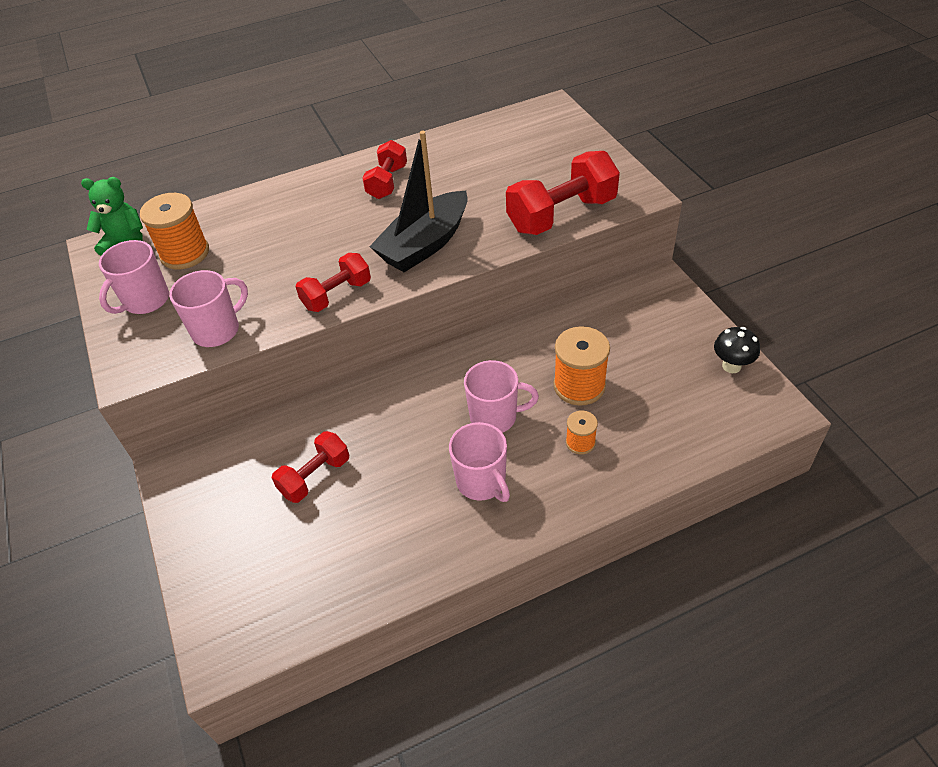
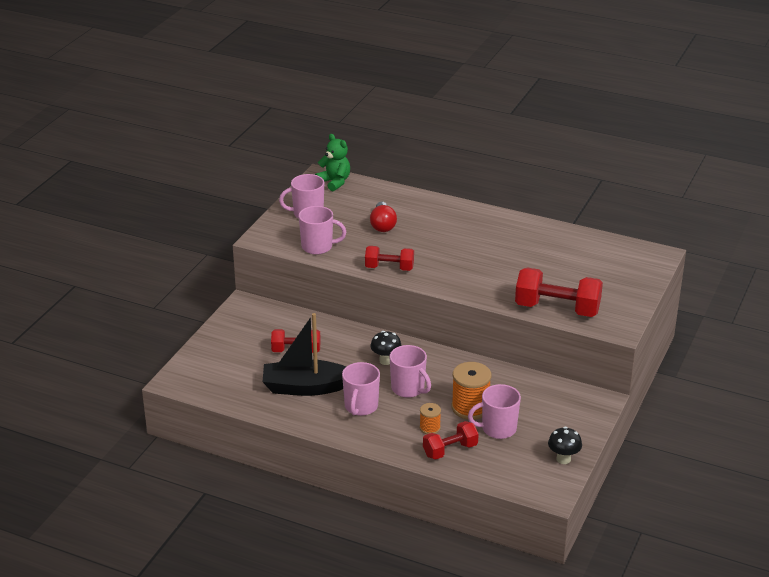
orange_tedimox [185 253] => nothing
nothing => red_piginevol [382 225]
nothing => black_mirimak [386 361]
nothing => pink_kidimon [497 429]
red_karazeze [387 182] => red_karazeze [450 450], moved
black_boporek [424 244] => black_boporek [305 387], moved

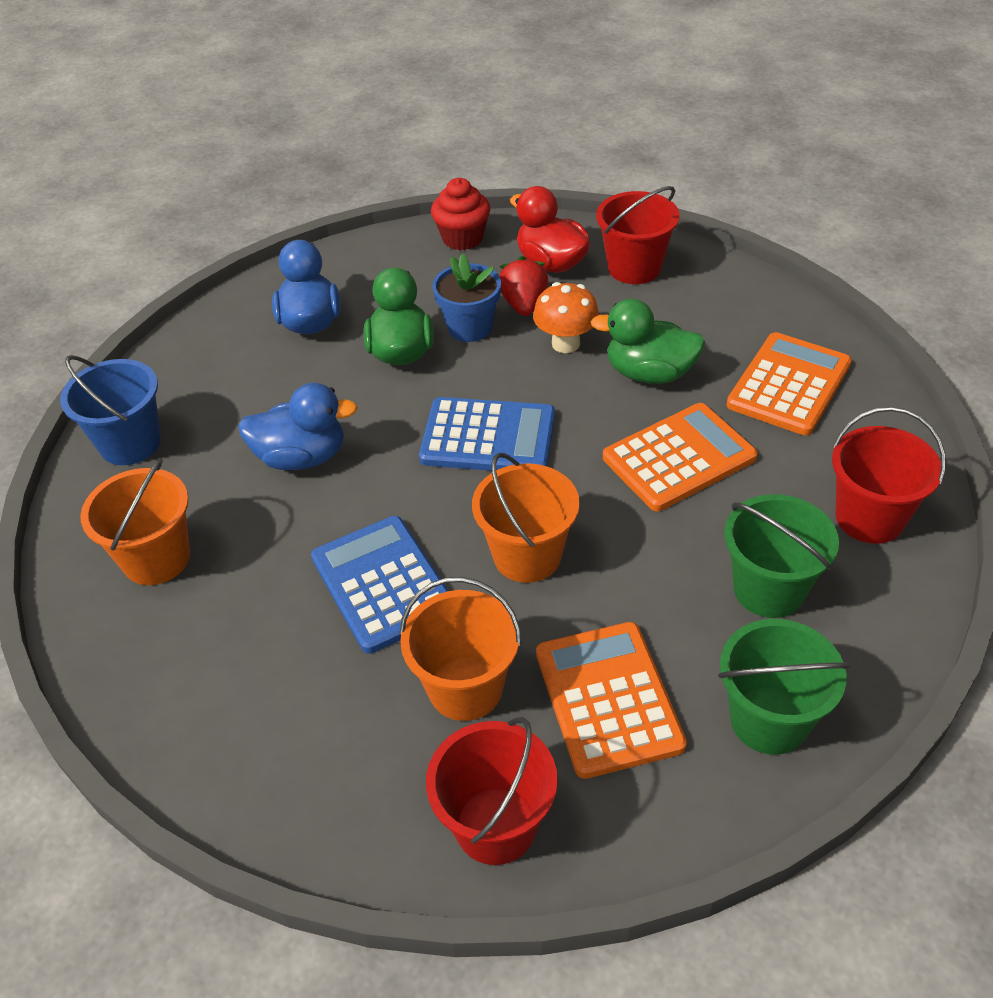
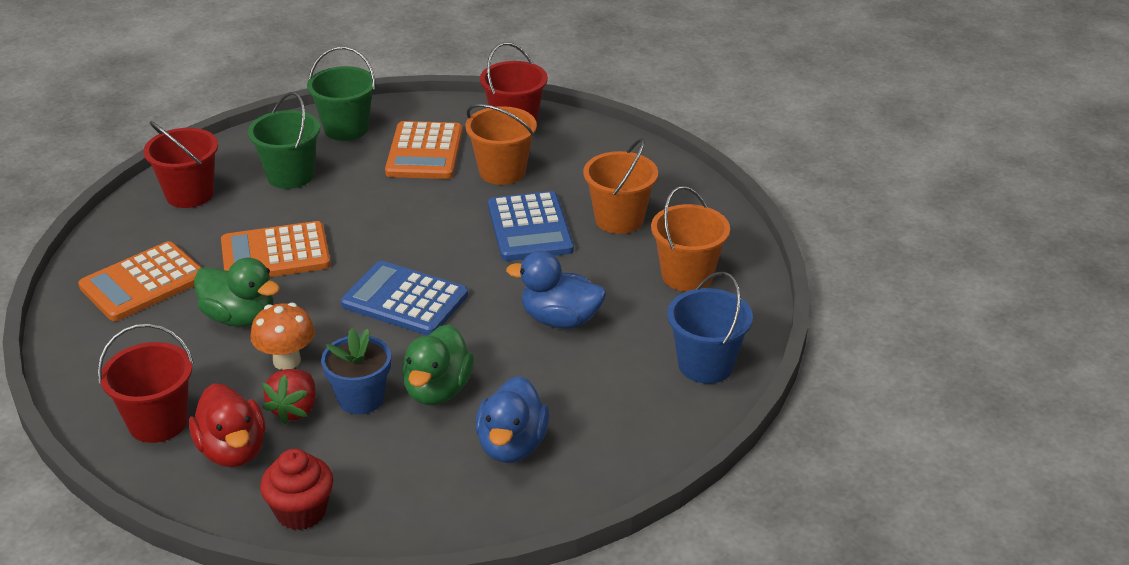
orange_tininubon [527 556] => orange_tininubon [619 219], moved

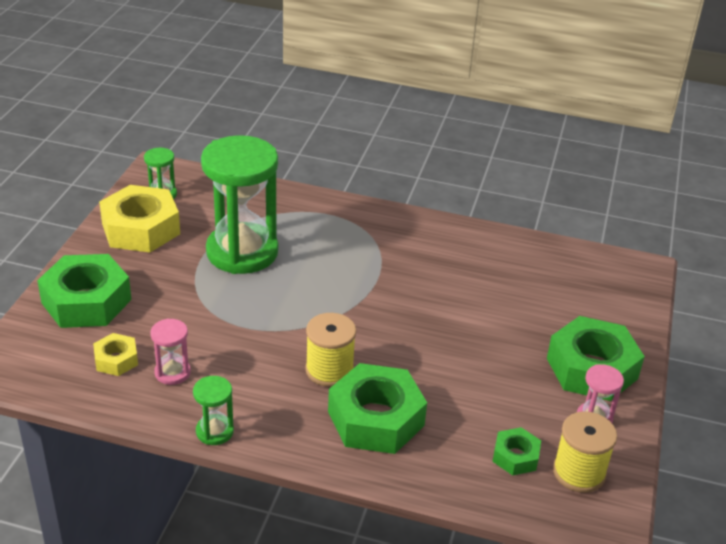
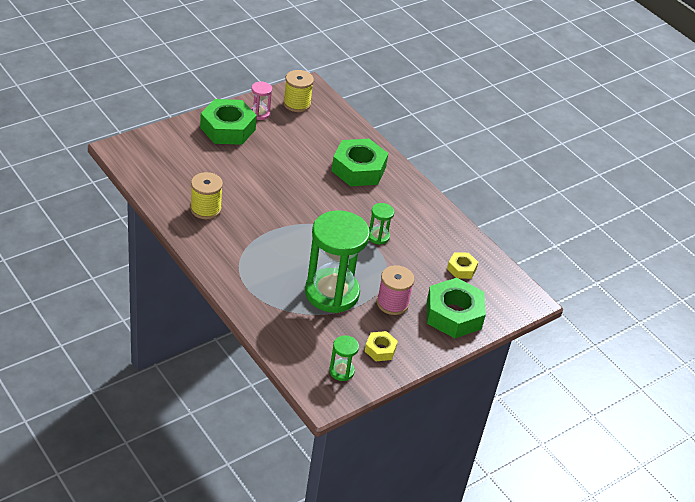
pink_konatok [172 372] => nothing
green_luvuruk [515 456] => nothing
nothing => pink_tedimox [392 303]
green_konatok [214 431] => green_konatok [378 236], moved
yellow_tedimox [329 370] => yellow_tedimox [205 209], moved
yellow_luvuruk [141 229] => yellow_luvuruk [380 349], x0.50

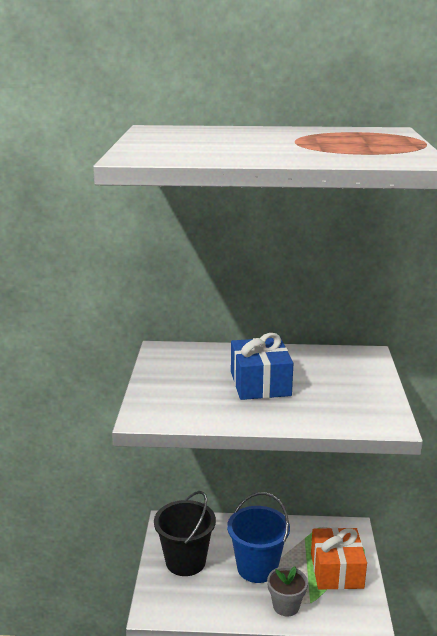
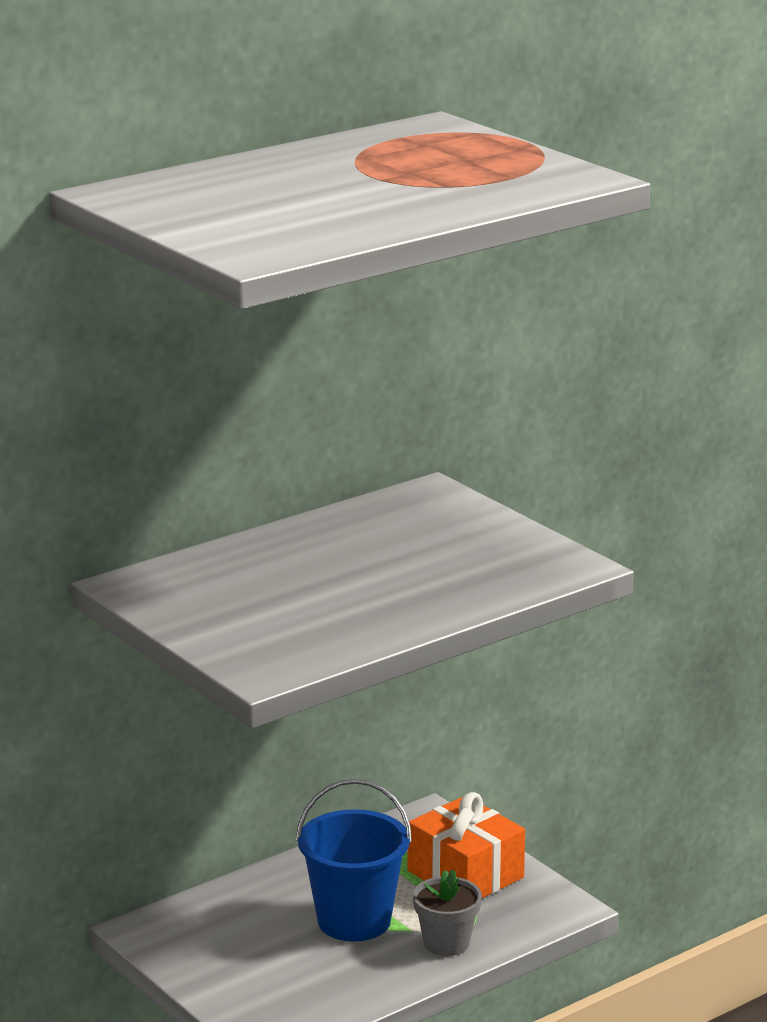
black_tininubon [185 561] => nothing
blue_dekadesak [260 384] => nothing

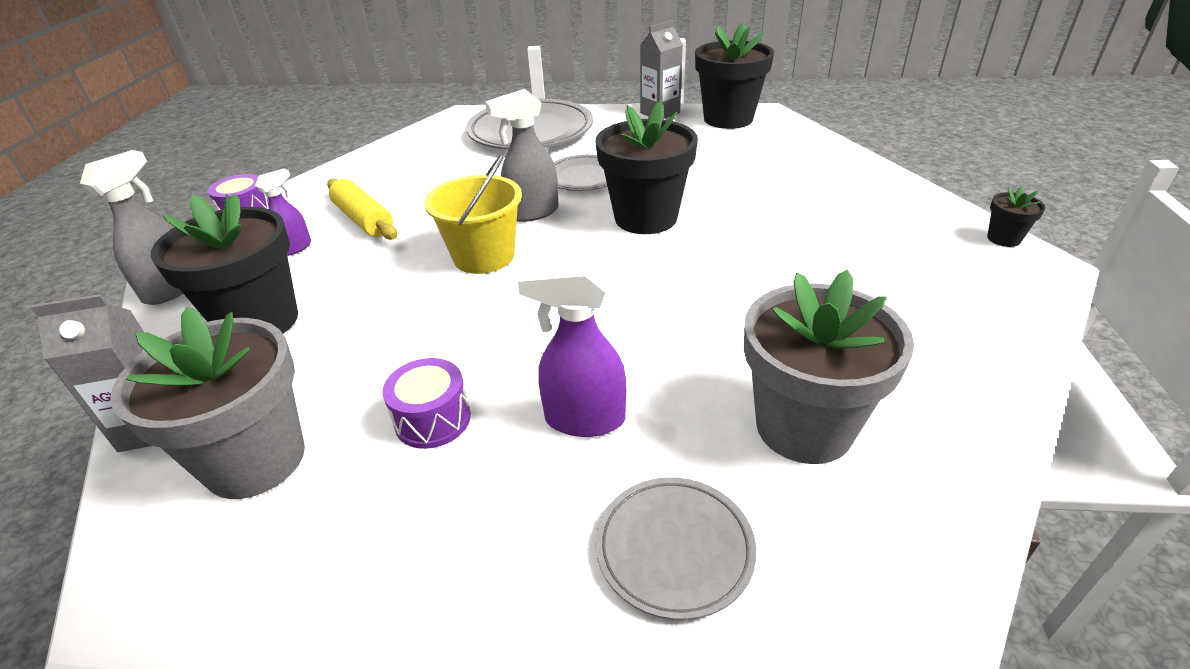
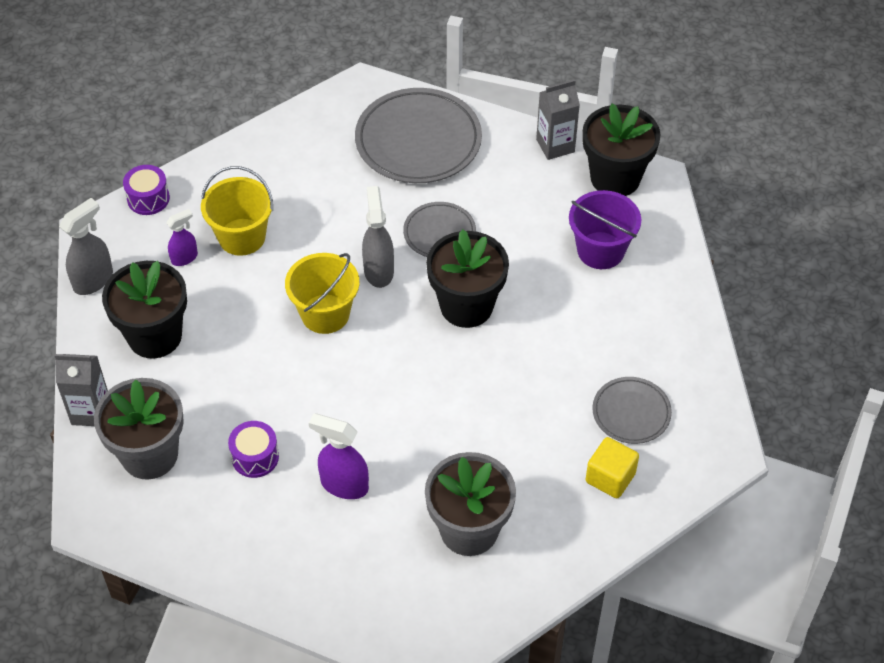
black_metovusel [1003 239] => nothing
nothing => purple_tininubon [600 250]
nothing => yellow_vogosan [610 477]
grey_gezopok [674 549] => grey_gezopok [631 413], moved
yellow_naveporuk [364 220] => yellow_tininubon [242 237]
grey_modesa [532 213] => grey_modesa [378 270], 90 degrees clockwise

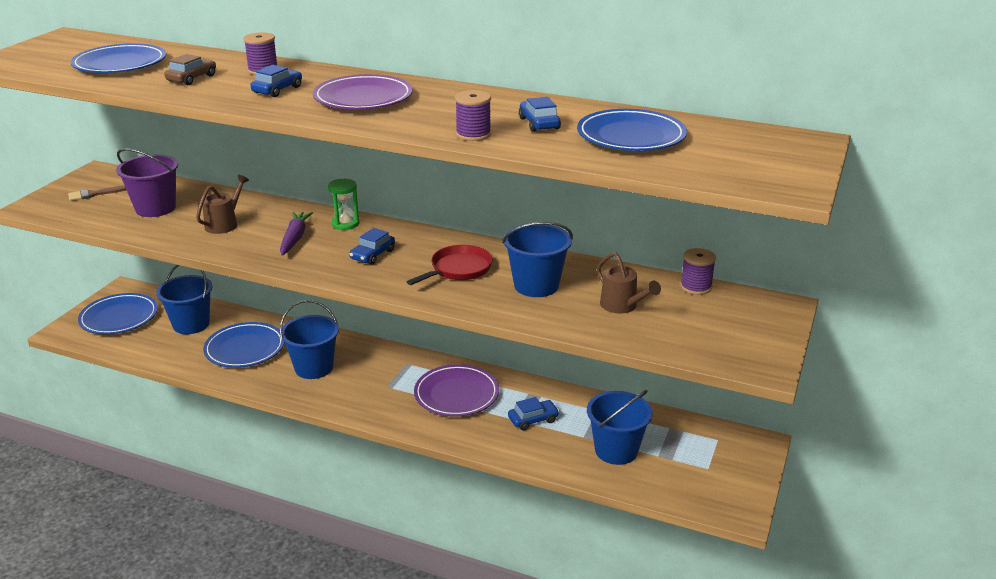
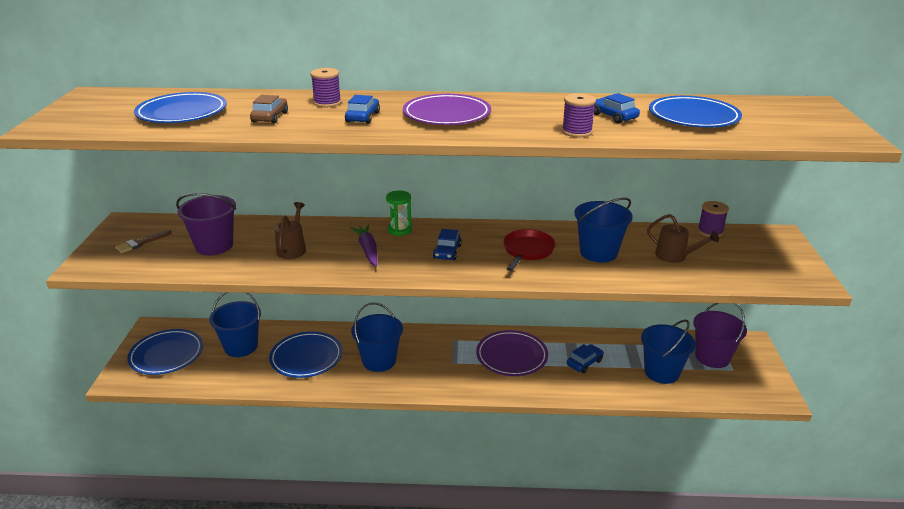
nothing => purple_tininubon [712 357]

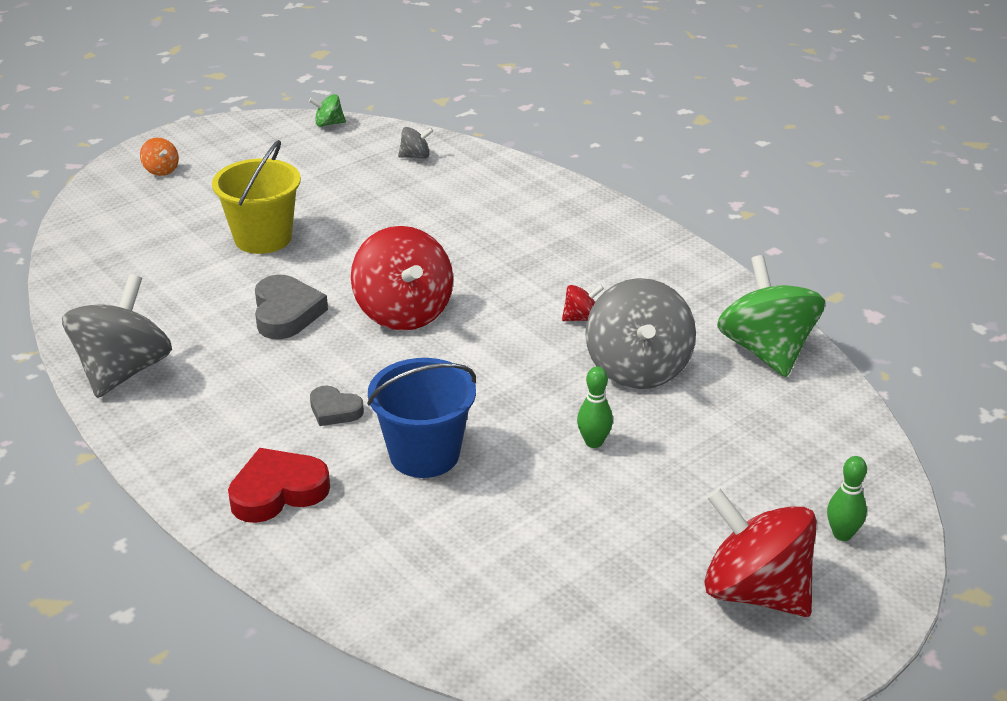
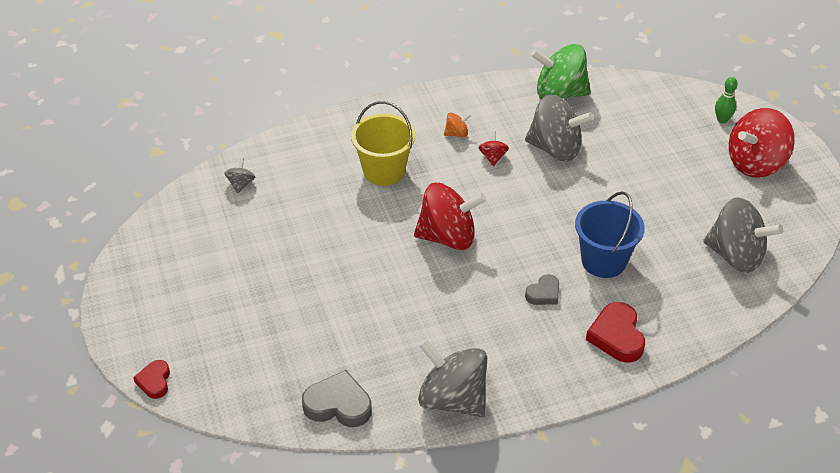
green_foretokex [328 124] => nothing
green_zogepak [593 442] => nothing
nothing => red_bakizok [154 381]
nothing => grey_foretokex [735 255]
orange_foretokex [161 170] => orange_foretokex [457 133], moved
yellow_tininubon [263 238] => yellow_tininubon [384 171], moved
grey_bakizok [286 313] => grey_bakizok [338 404], moved

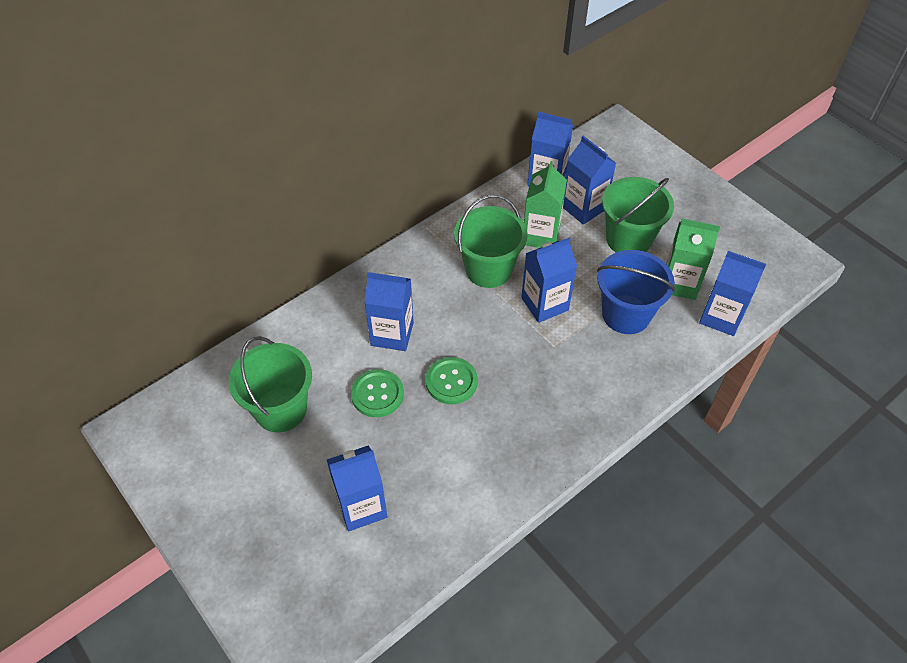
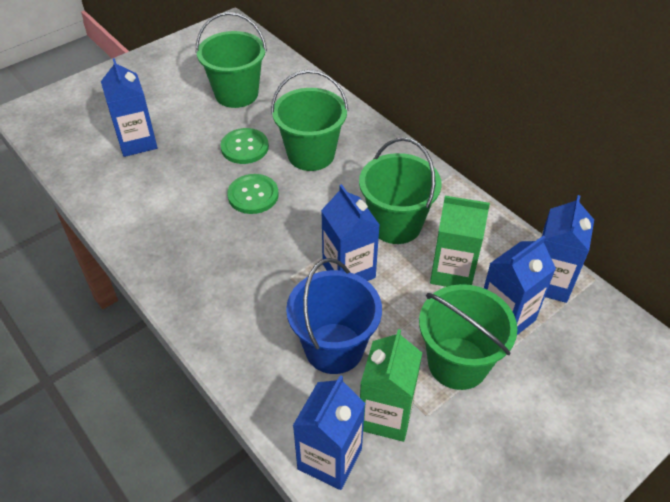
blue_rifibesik [392 334] => green_tininubon [311 154]

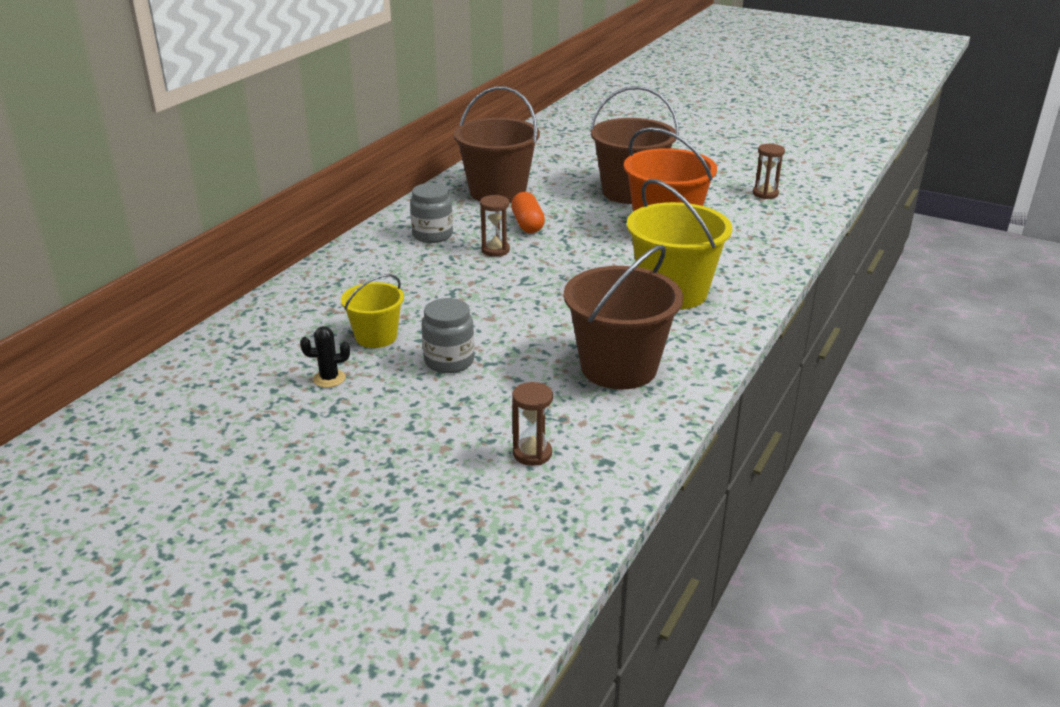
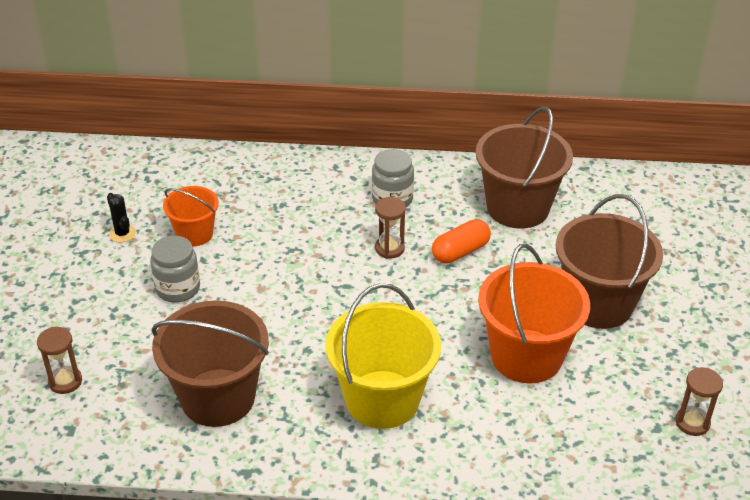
yellow_tininubon [376 337] => orange_tininubon [194 234]

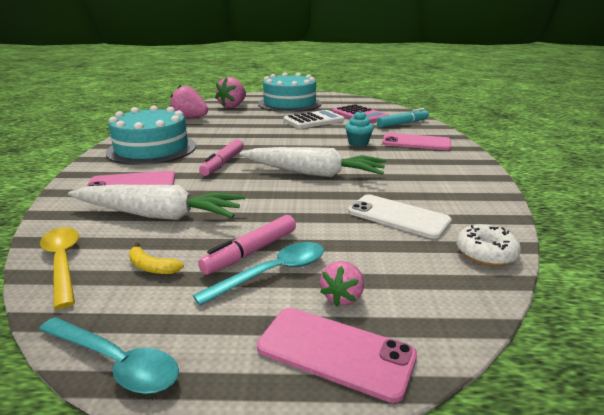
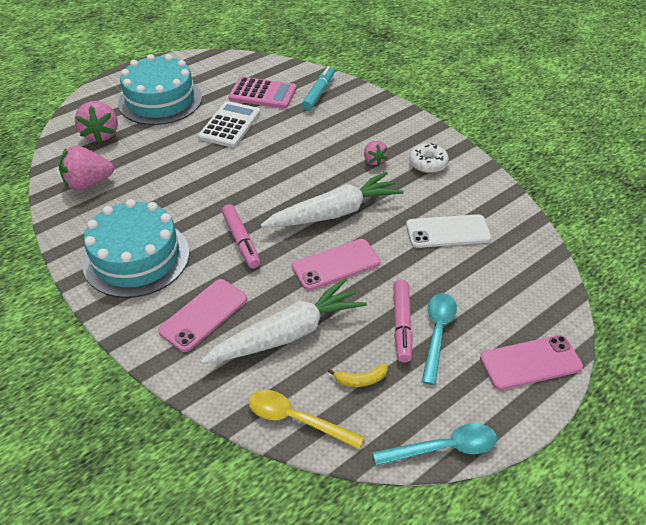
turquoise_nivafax [358 143] => nothing
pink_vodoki [342 297] => pink_vodoki [374 160], moved
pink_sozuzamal [416 142] => pink_sozuzamal [336 264], moved
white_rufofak [486 253] => white_rufofak [428 164], moved

